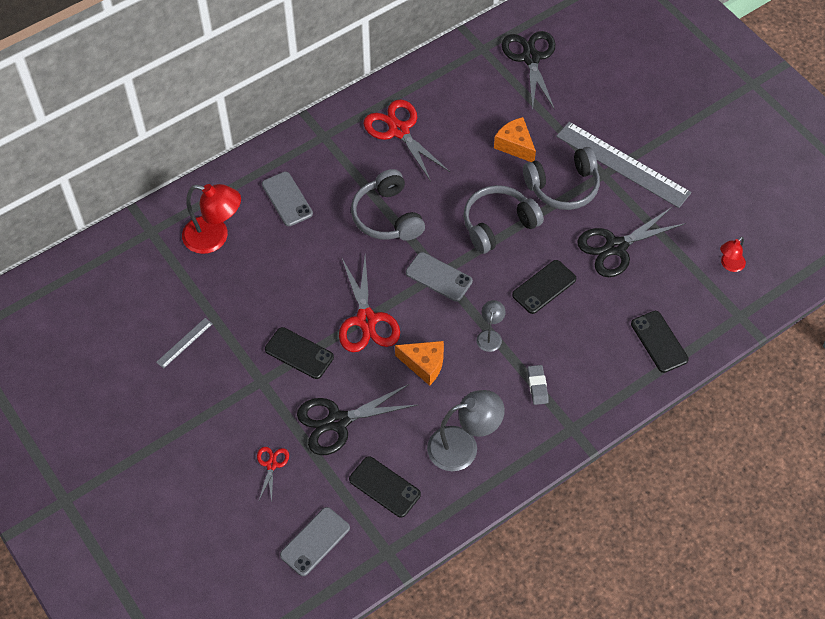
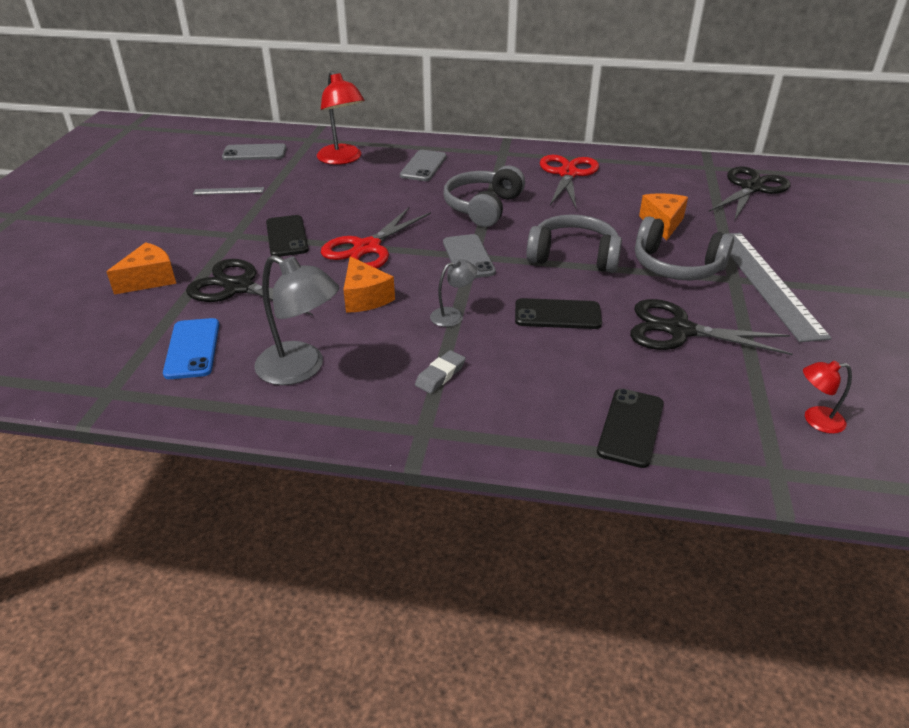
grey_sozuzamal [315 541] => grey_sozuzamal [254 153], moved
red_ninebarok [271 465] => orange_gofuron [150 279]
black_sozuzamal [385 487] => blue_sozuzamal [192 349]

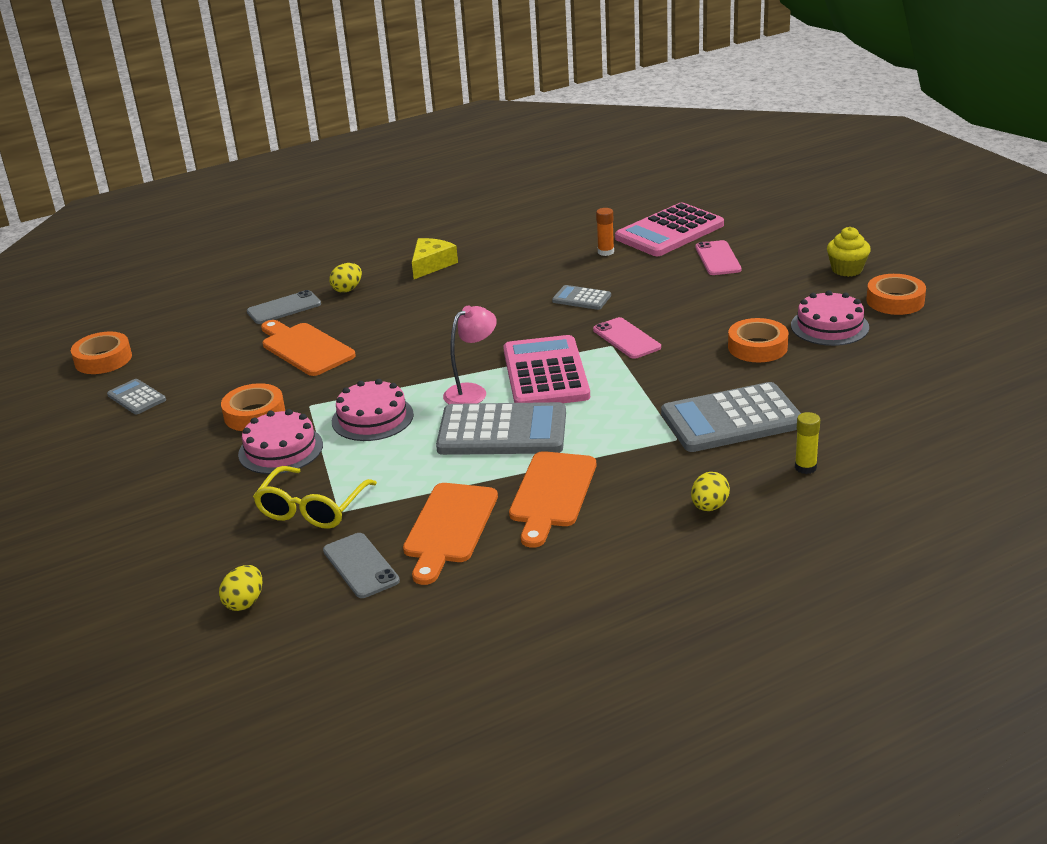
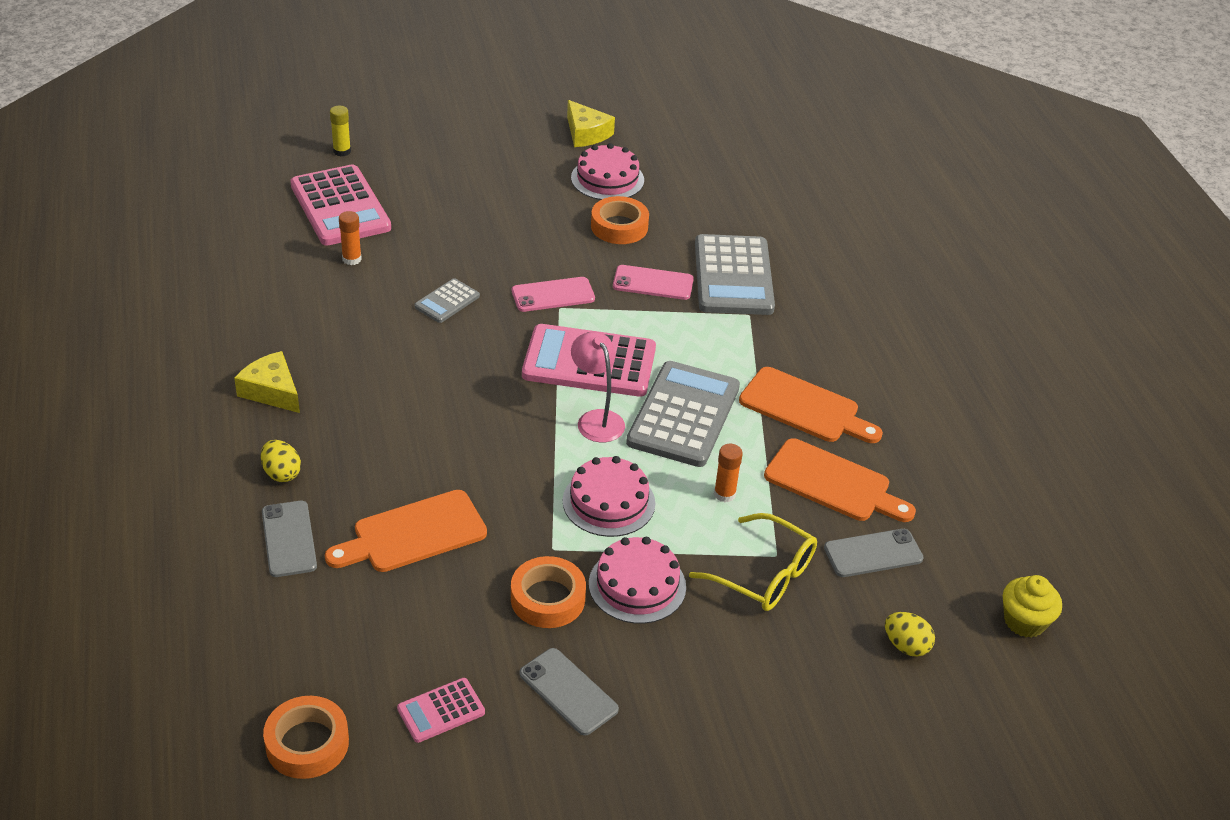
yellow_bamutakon [709 507] => nothing
nothing => grey_sozuzamal [568 692]
nothing => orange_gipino [724 494]
pink_sozuzamal [717 258] => pink_sozuzamal [653 283], moved
yellow_gipino [805 467] => yellow_gipino [342 151], moved
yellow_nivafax [847 269] => yellow_nivafax [1024 621], moved
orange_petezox [895 301] => yellow_gofuron [586 133]
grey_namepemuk [136 397] => pink_namepemuk [441 711]

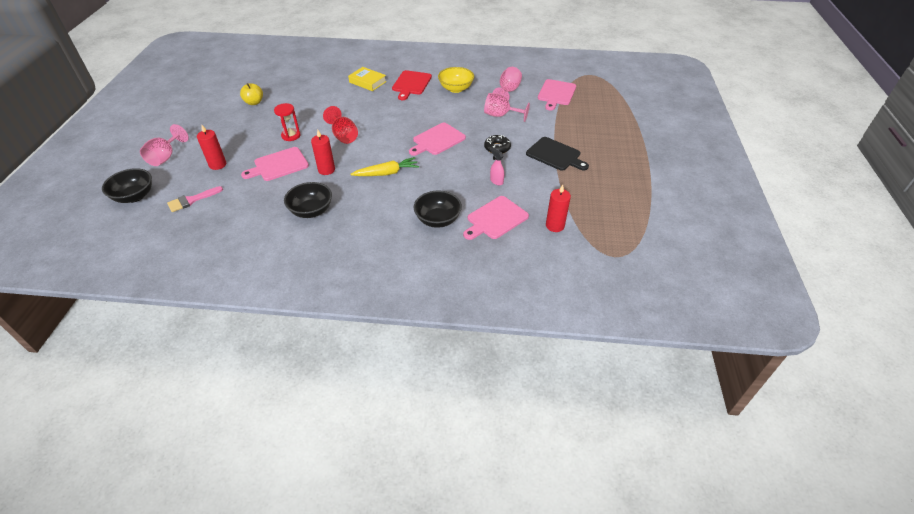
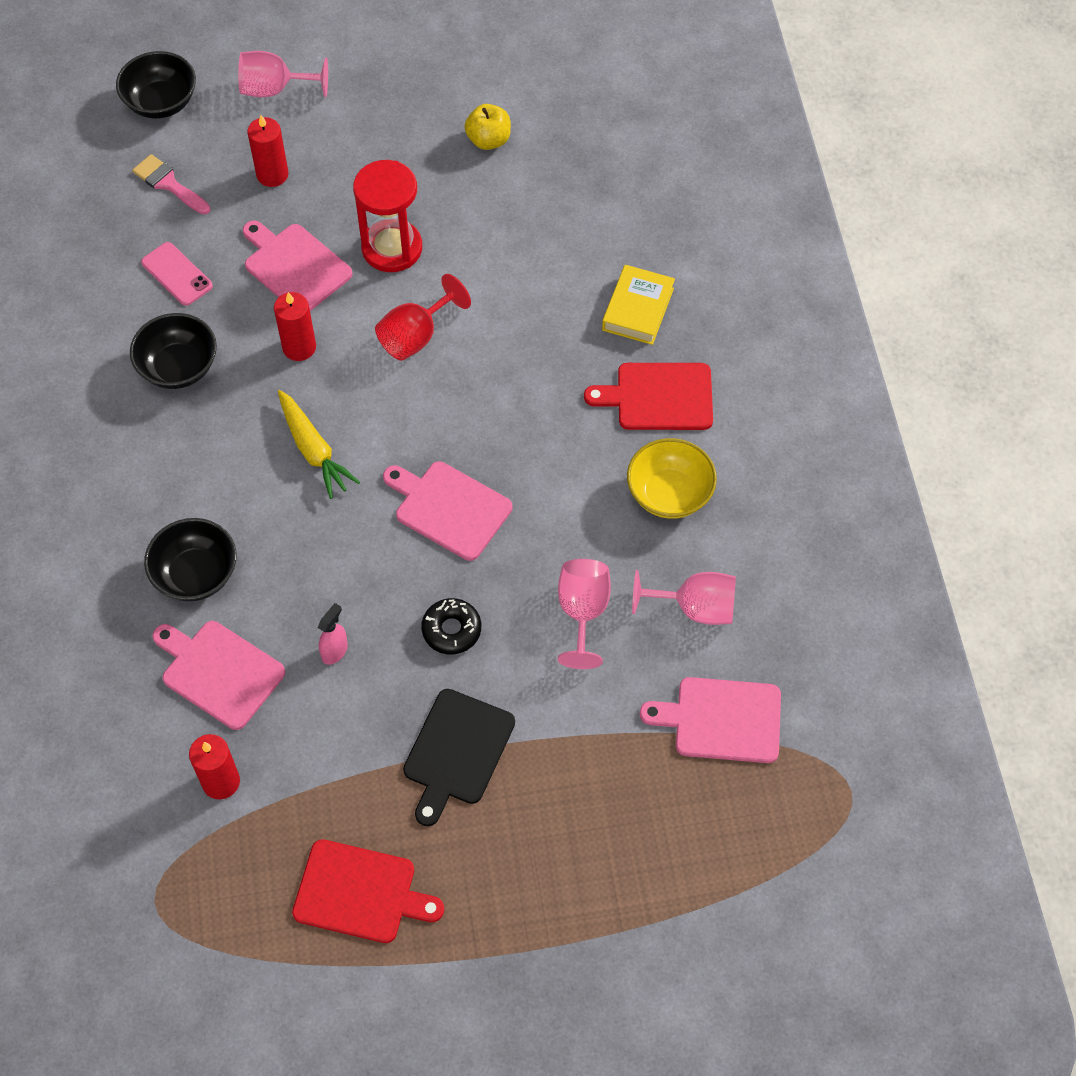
nothing => pink_sozuzamal [177 274]
nothing => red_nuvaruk [360 893]
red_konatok [291 135] => red_konatok [392 248], x1.57

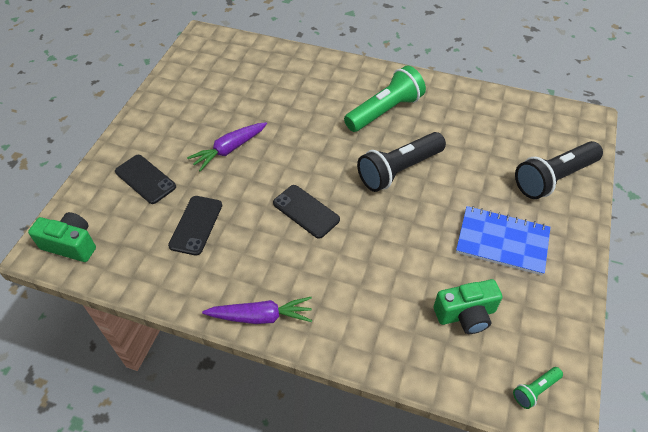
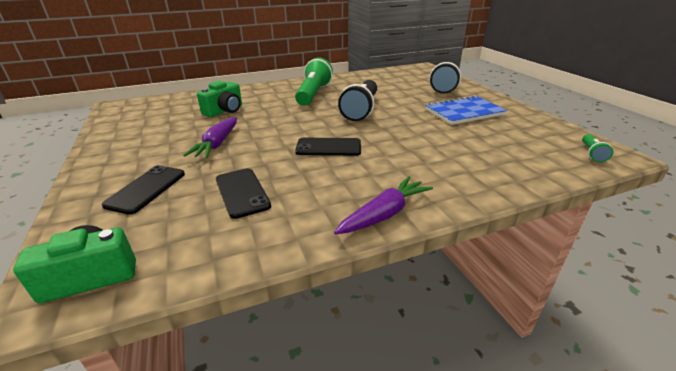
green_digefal [465 314] => green_digefal [224 111], moved
black_sozuzamal [145 179] => black_sozuzamal [146 189], 75 degrees counterclockwise

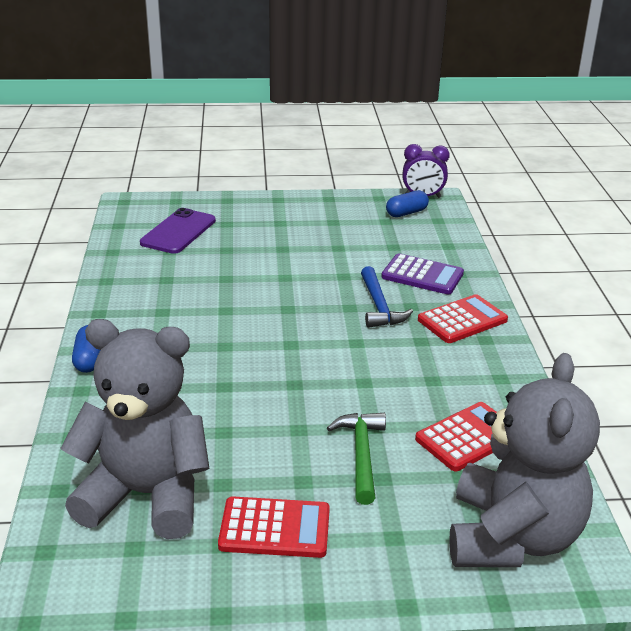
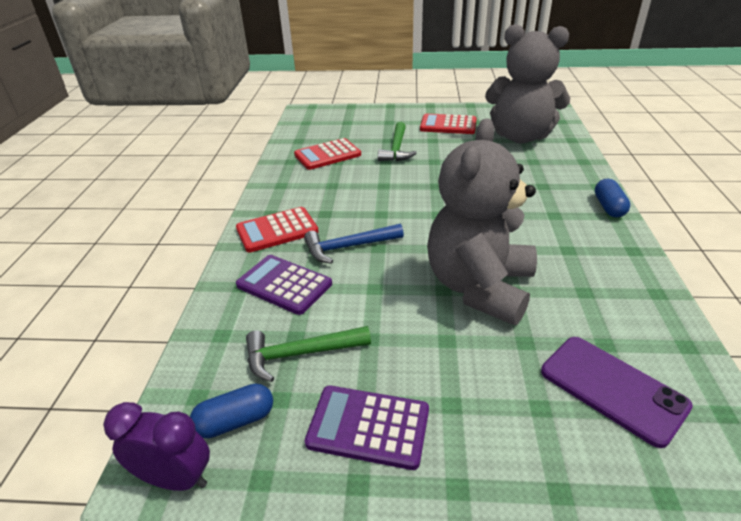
nothing => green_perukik [300 354]
nothing => purple_namepemuk [368 427]
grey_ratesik [512 537] => grey_ratesik [479 287], moved
purple_sozuzamal [178 232] => purple_sozuzamal [612 388], 75 degrees counterclockwise
blue_perukik [379 306] => blue_perukik [348 247], 105 degrees counterclockwise

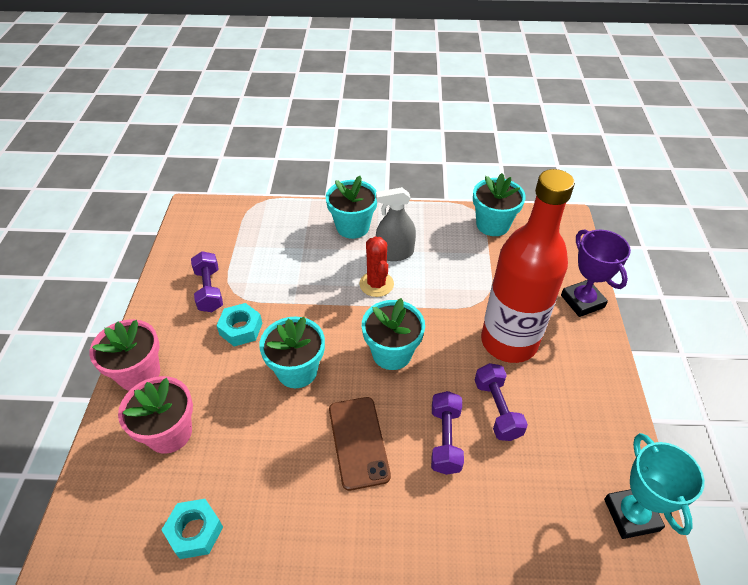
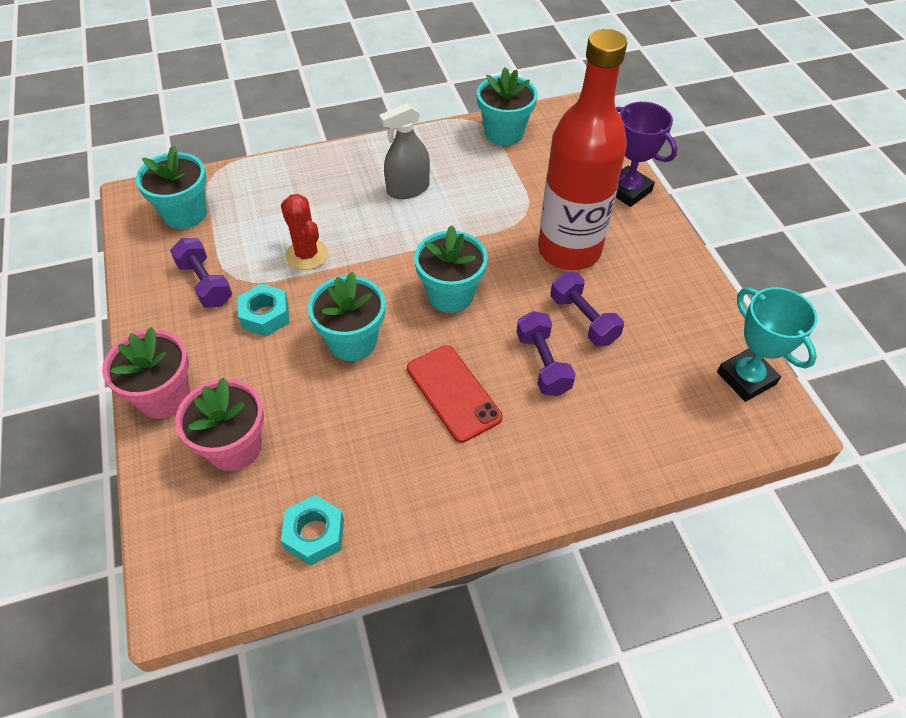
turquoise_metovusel [352 227] => turquoise_metovusel [185 213], moved
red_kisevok [376 284] => red_kisevok [307 255], moved
brown_sozuzamal [358 442] => red_sozuzamal [453 393]

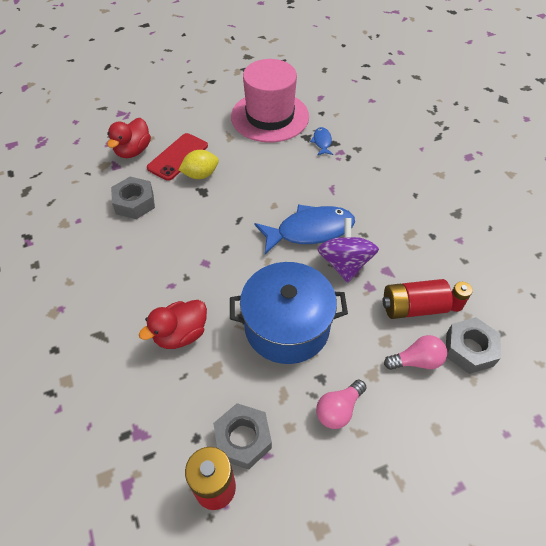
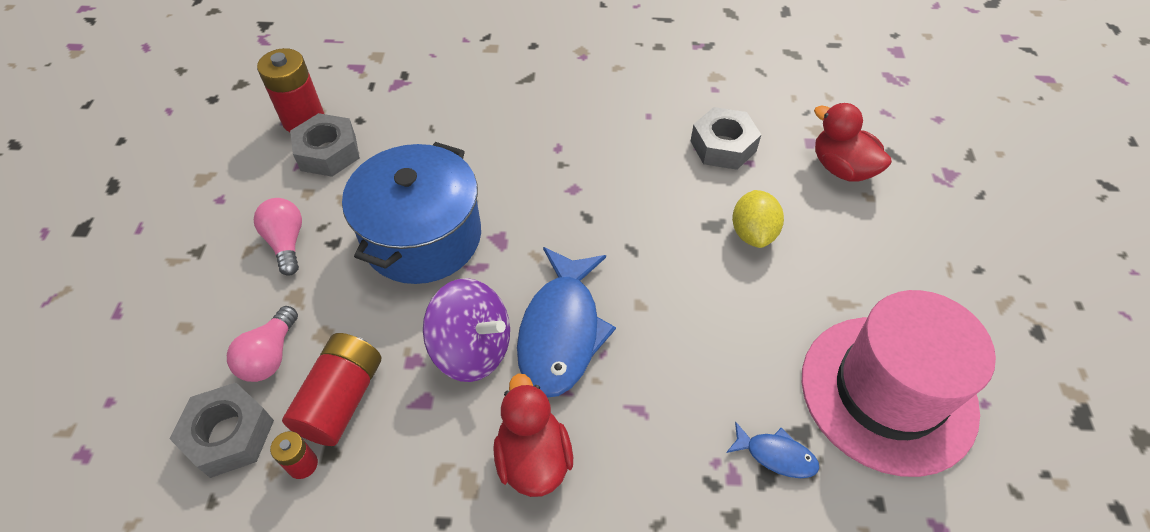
red_sozuzamal [178 157] => nothing
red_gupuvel [181 334] => red_gupuvel [533 458], moved

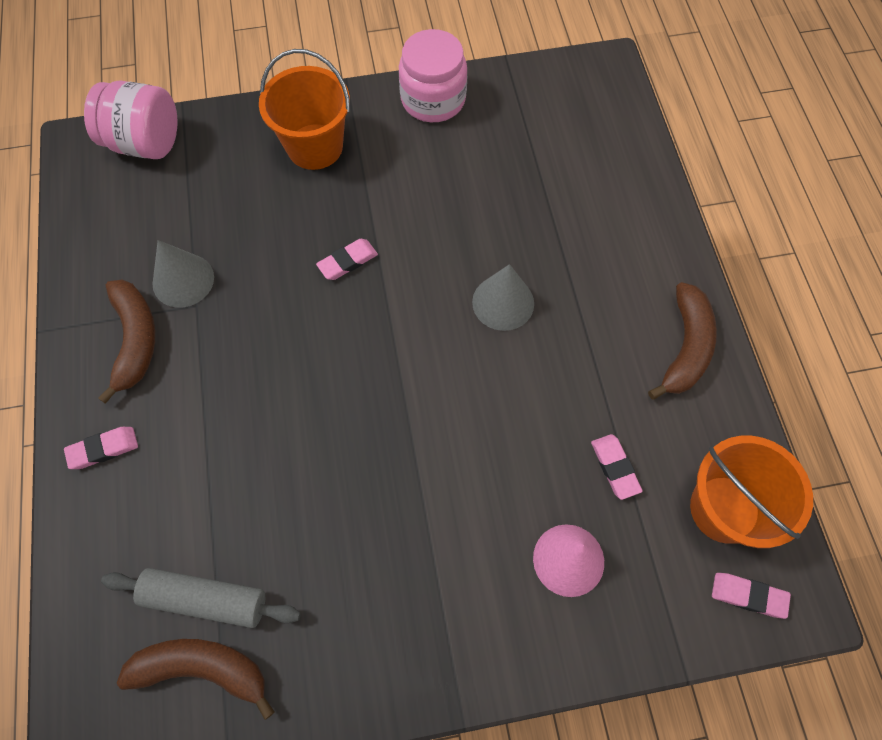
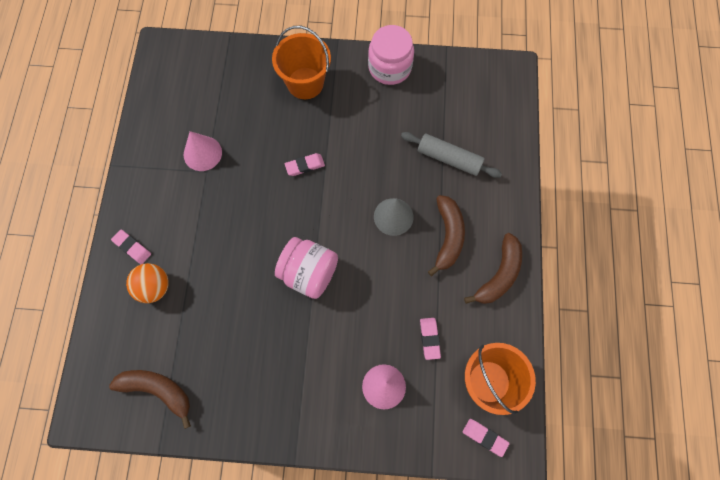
nothing => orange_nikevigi [154 287]
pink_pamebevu [145 142] => pink_pamebevu [309 273], moved
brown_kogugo [135 340] => brown_kogugo [448 236], moved
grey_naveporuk [205 599] => grey_naveporuk [449 158], moved
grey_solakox [183 280] => pink_solakox [202 153]
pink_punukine [103 449] => pink_punukine [132 247], 45 degrees clockwise

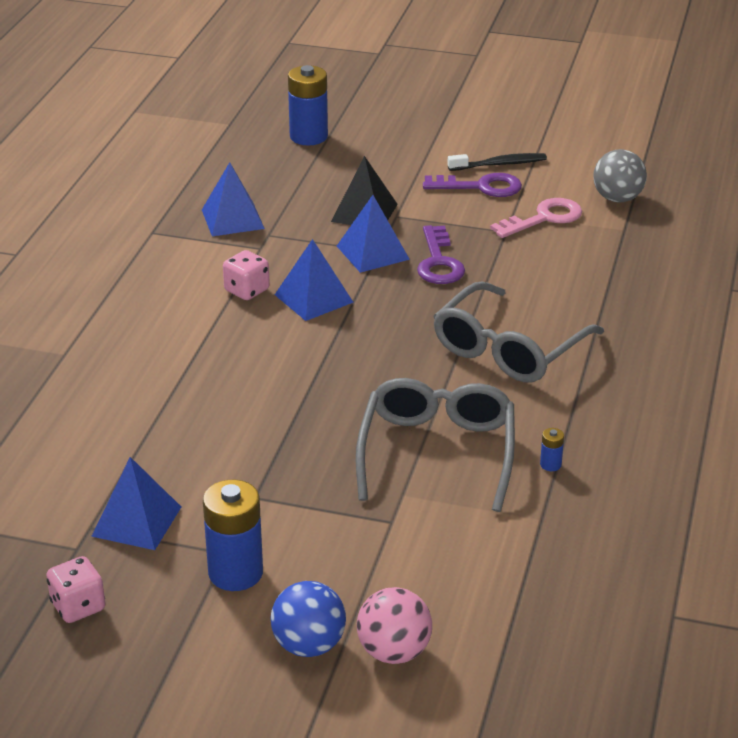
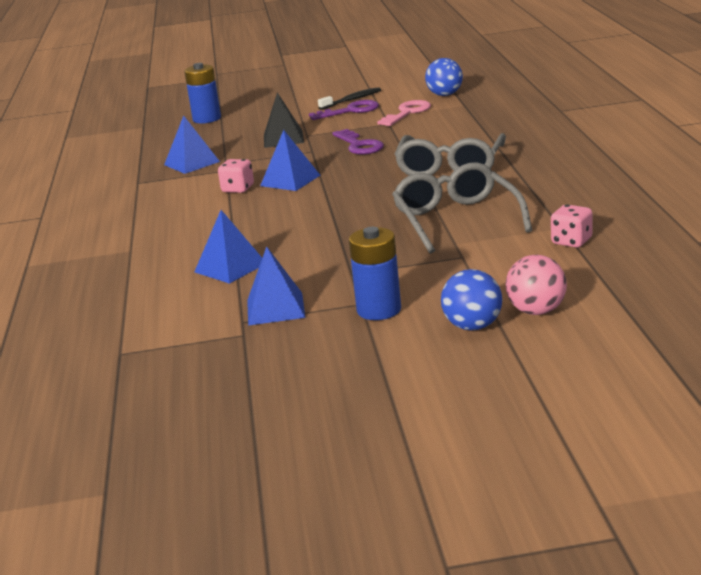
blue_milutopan [550 464] => nothing
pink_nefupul [78 606] => pink_nefupul [571 241], moved
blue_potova [372 252] => blue_potova [230 267], moved
grey_nikevigi [617 198] => blue_nikevigi [445 95]

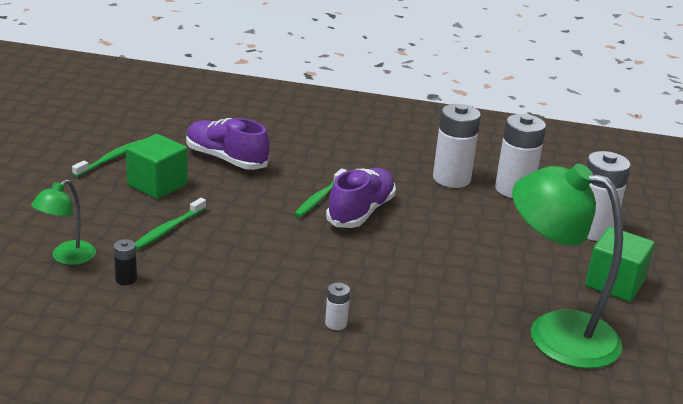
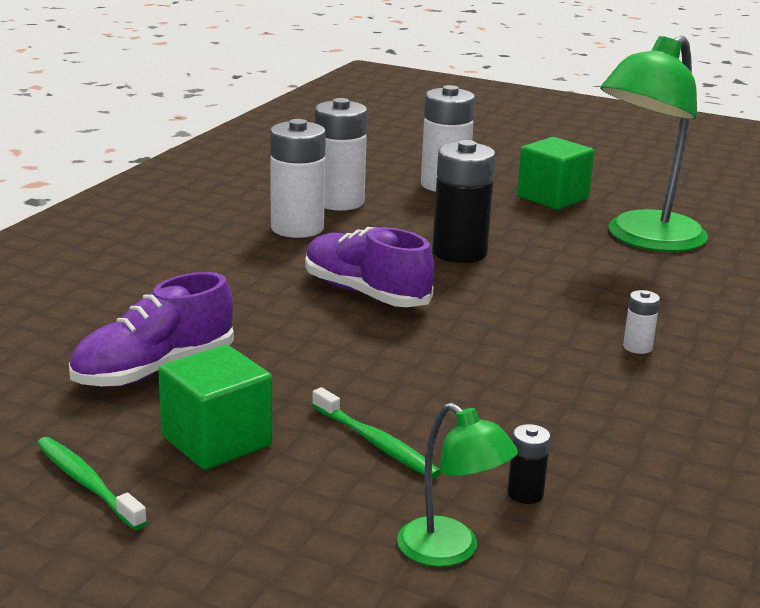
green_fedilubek [319 198] => nothing
nothing => black_milutopan [459 252]

